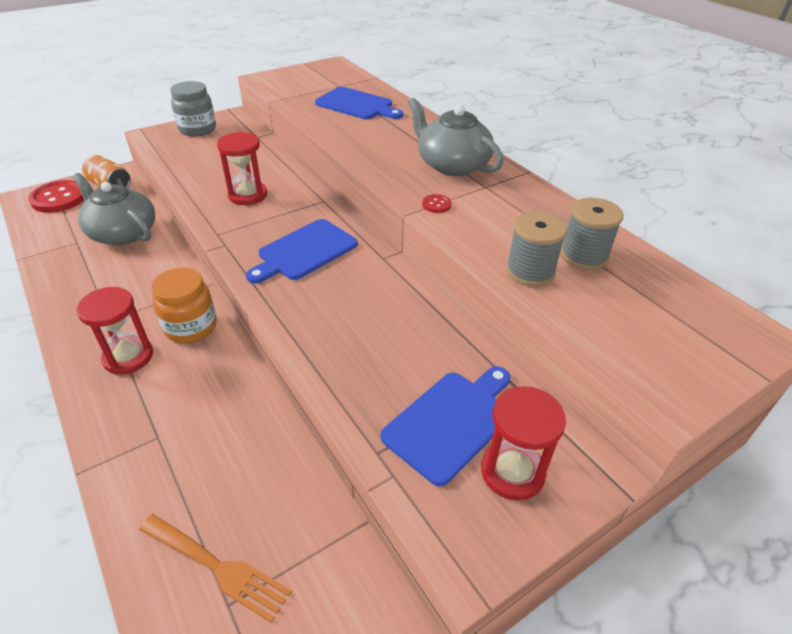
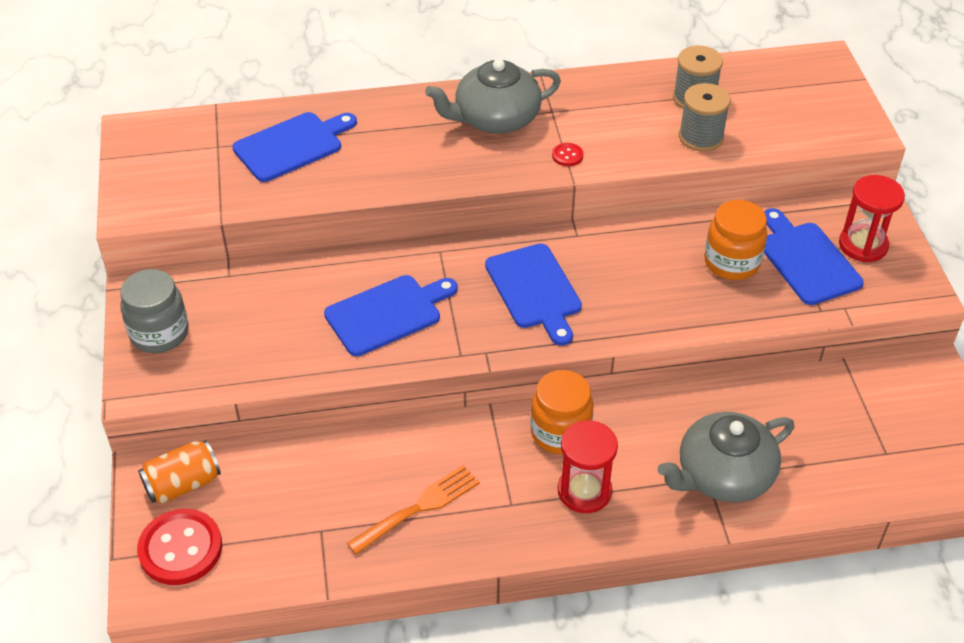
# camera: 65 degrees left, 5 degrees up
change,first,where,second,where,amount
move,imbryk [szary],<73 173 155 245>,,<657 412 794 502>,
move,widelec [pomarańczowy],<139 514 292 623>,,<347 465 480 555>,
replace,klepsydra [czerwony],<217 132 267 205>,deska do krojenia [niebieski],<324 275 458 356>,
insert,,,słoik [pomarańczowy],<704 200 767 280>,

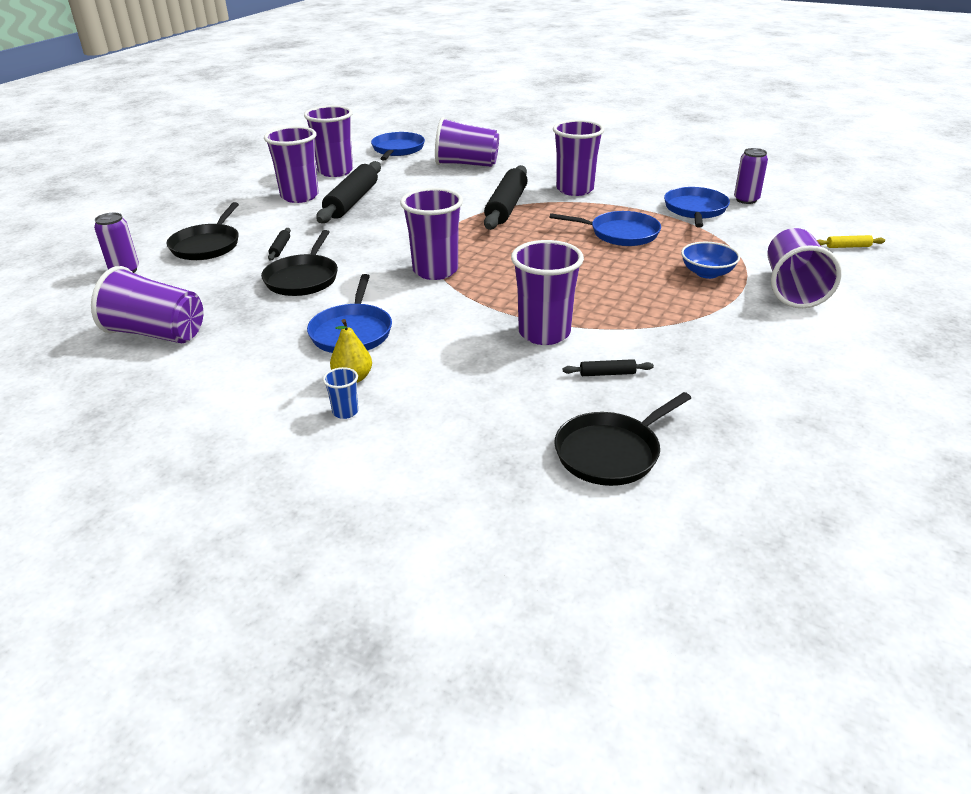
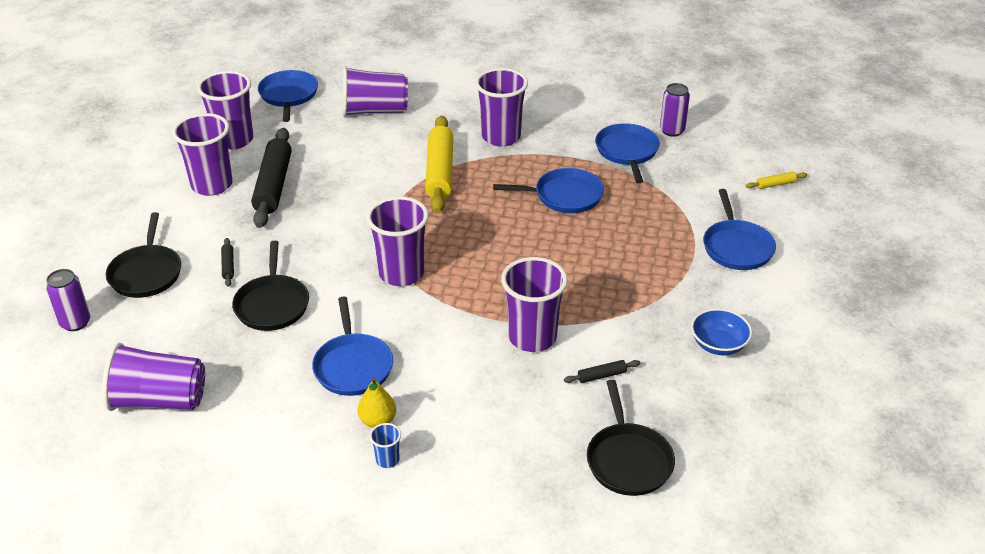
# camera: 15 degrees left, 5 degrees up
change,first,where,second,where,amount
recolor,wałek do ciasta [czarny],<484 165 528 230>,wałek do ciasta [żółty],<425 116 453 213>,
rotate,patelnia [czarny],<554 392 691 486>,,<587 380 675 496>,45 degrees counterclockwise
move,miska [niebieski],<681 242 740 279>,,<691 308 752 355>,
replace,szklanka [fioletowy],<767 228 842 308>,patelnia [niebieski],<703 189 776 270>,

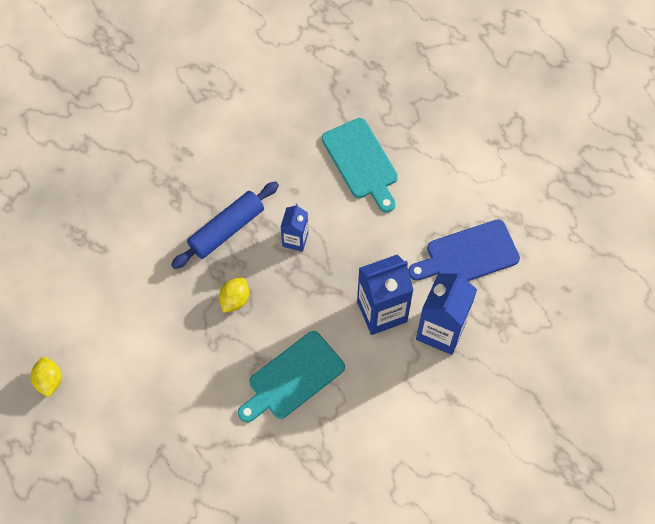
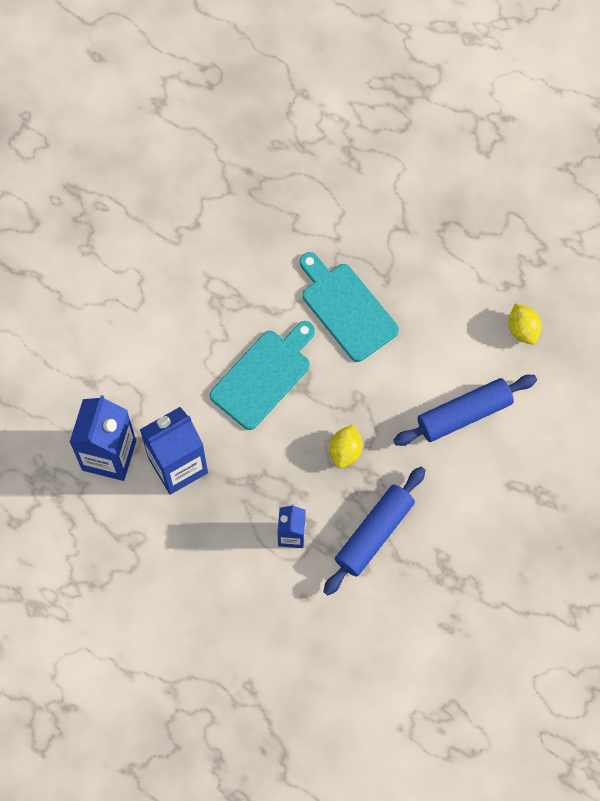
# camera: 170 degrees right, 5 degrees up
change,first,where,second,where,amount
move,deska do krojenia [turkusowy],<322 118 398 213>,,<300 252 399 362>,
delete,deska do krojenia [niebieski],<408 220 520 281>,,,
insert,,,wałek do ciasta [niebieski],<393 375 537 446>,

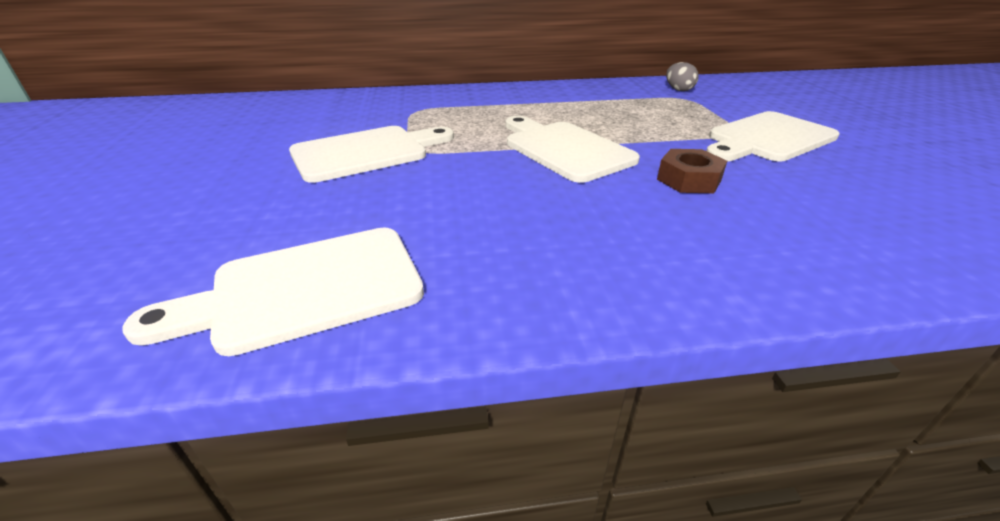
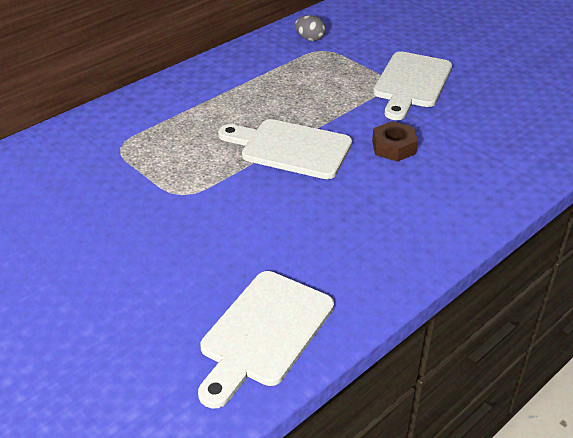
# camera: 35 degrees left, 5 degrees up
change,first,where,second,where,amount
delete,deska do krojenia [biały],<289 126 454 183>,,,

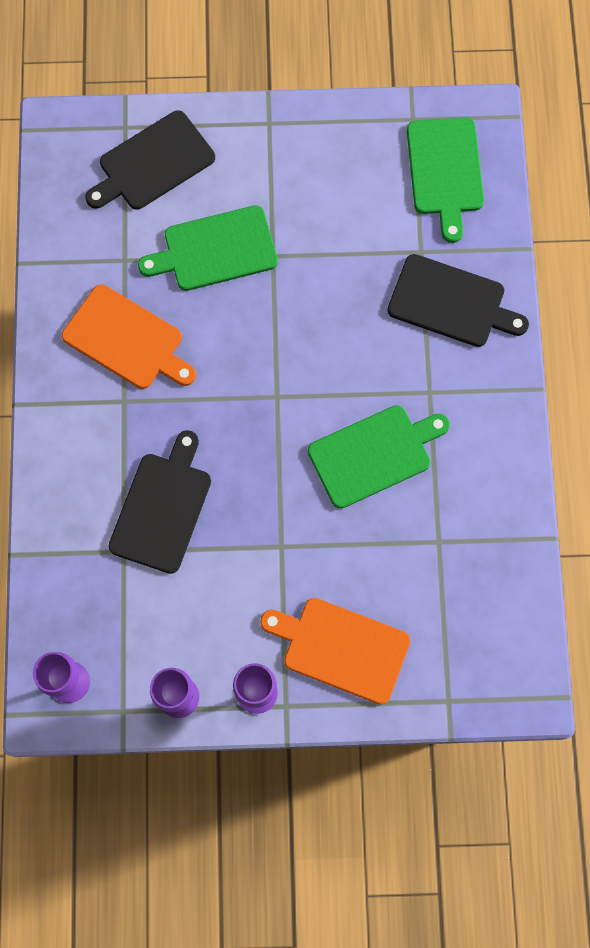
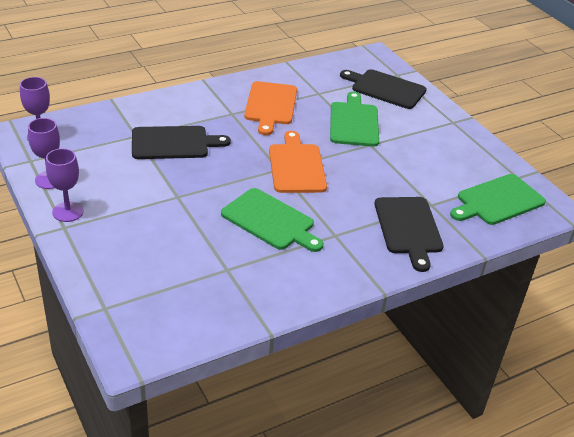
# camera: 60 degrees right, 35 degrees down
change,first,where,second,where,amount
rotate,deska do krojenia [zielony],<138 205 278 291>,,<330 92 379 147>,45 degrees clockwise
move,deska do krojenia [pomarańczowy],<260 598 410 705>,,<269 131 327 193>,

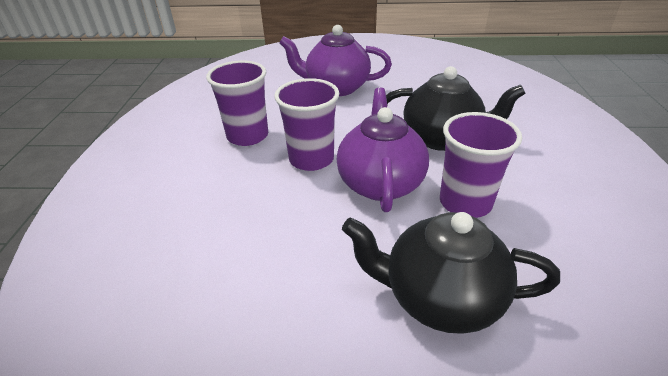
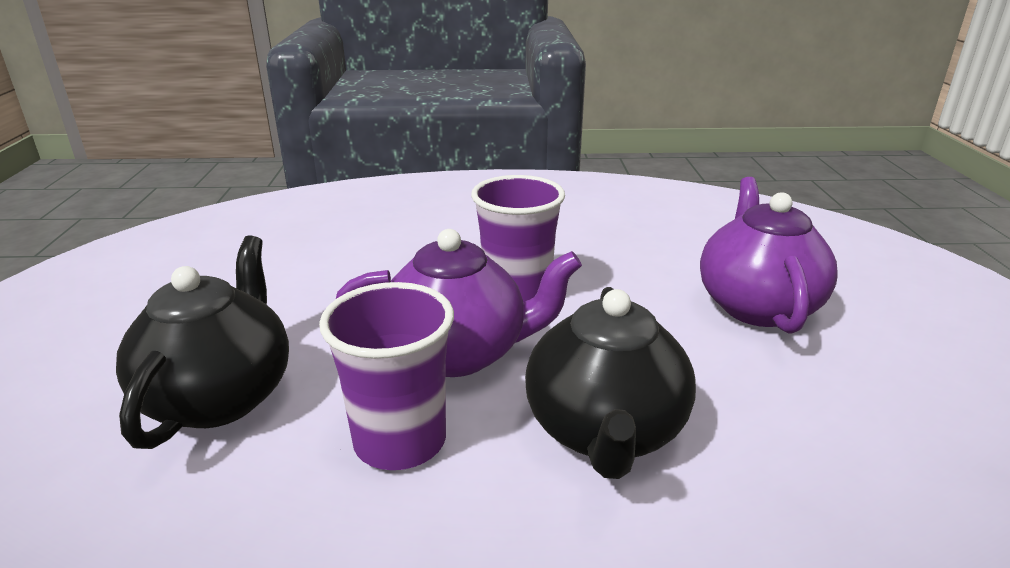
# camera: 85 degrees right, 10 degrees down
change,first,where,second,where,amount
delete,szklanka [fioletowy],<206 60 268 146>,,,

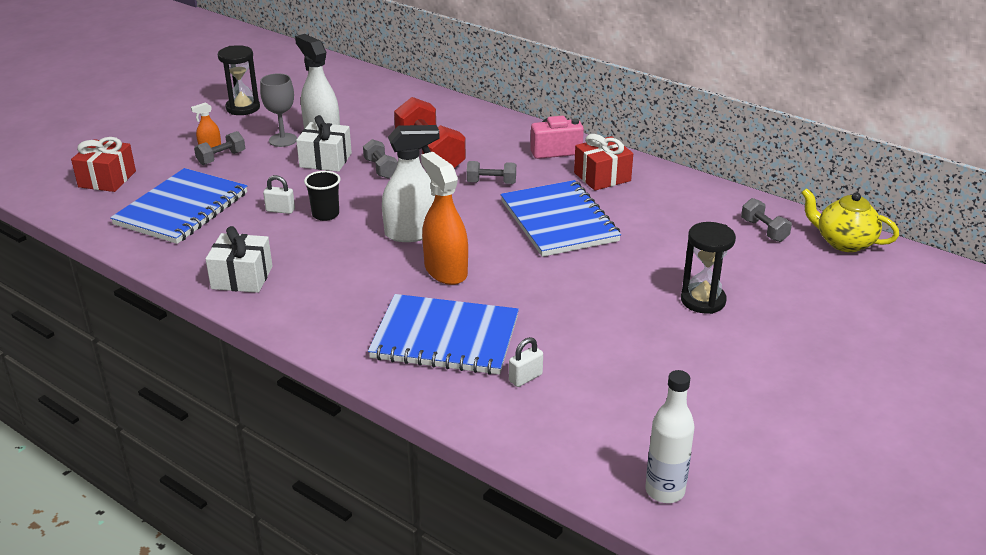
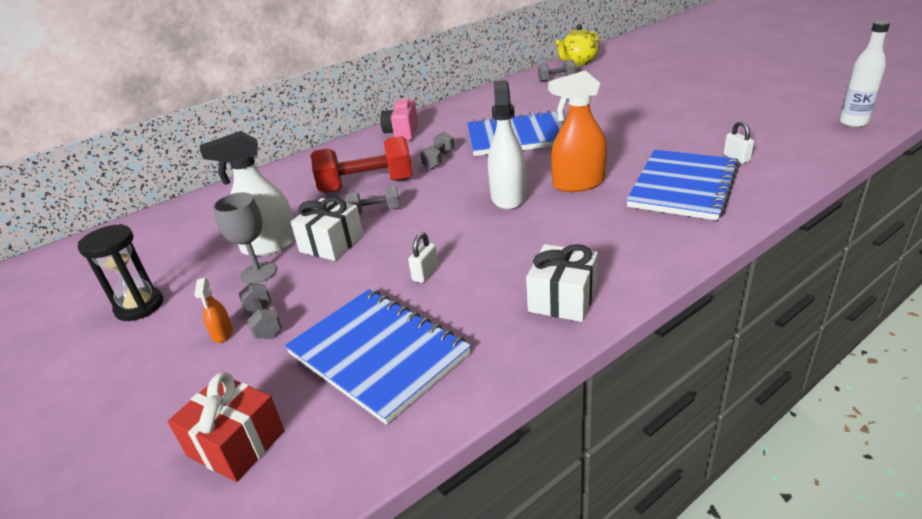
# camera: 70 degrees left, 0 degrees up
change,first,where,second,where,amount
delete,szklanka [czarny],<304 171 340 221>,,,
delete,prezent [czerwony],<574 134 633 191>,,,
delete,klepsydra [czarny],<681 222 736 314>,,,

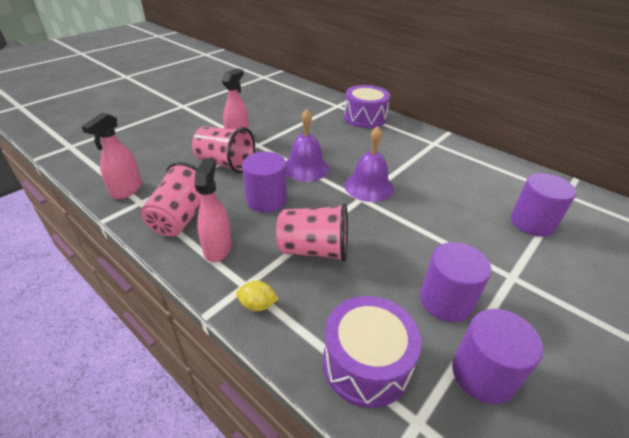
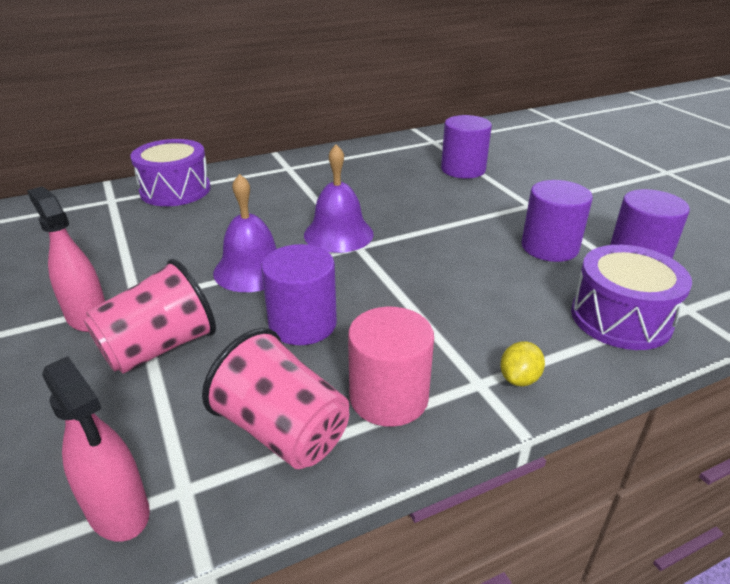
# camera: 65 degrees left, 5 degrees down
change,first,where,second,where,amount
replace,spryskiwacz [różowy],<194 158 232 262>,walec [różowy],<348 307 434 427>,
delete,szklanka [różowy],<276 203 348 262>,,,

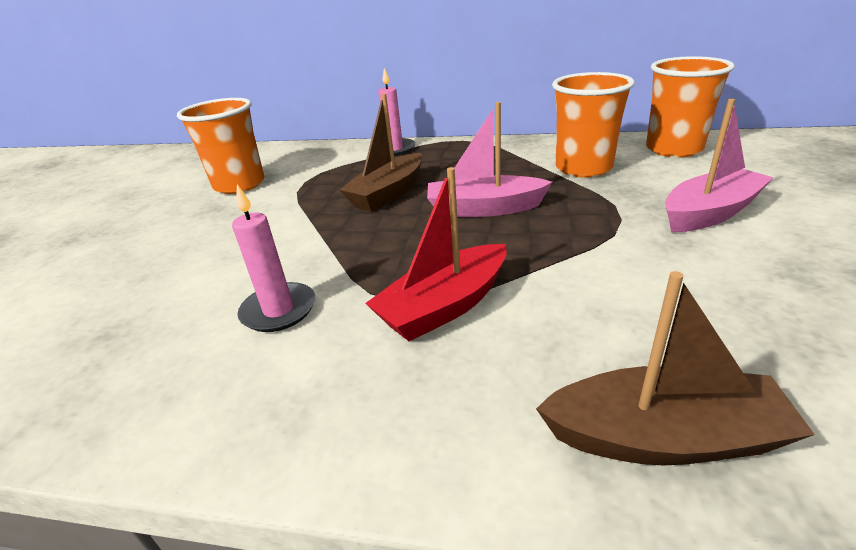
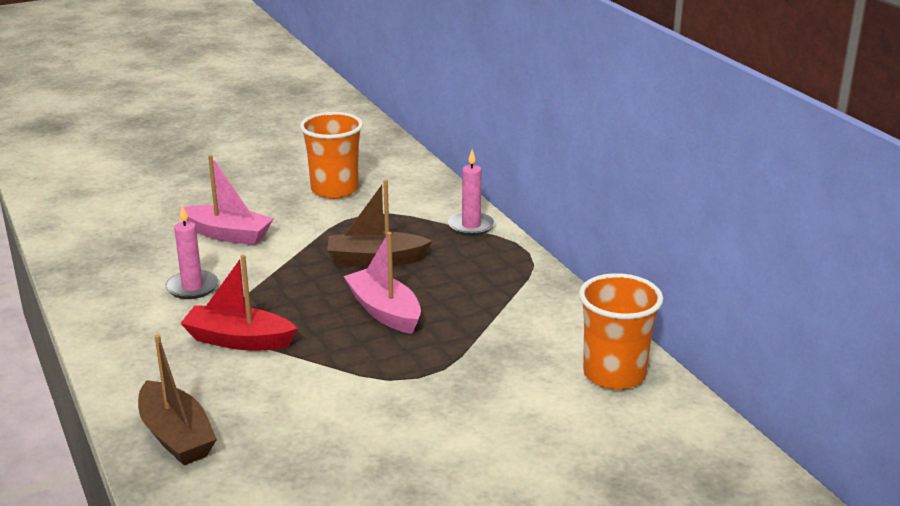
# camera: 50 degrees right, 5 degrees down
change,first,where,second,where,amount
delete,szklanka [pomarańczowy],<552 72 635 178>,,,
move,łódka [różowy],<665 99 774 232>,,<180 155 274 245>,

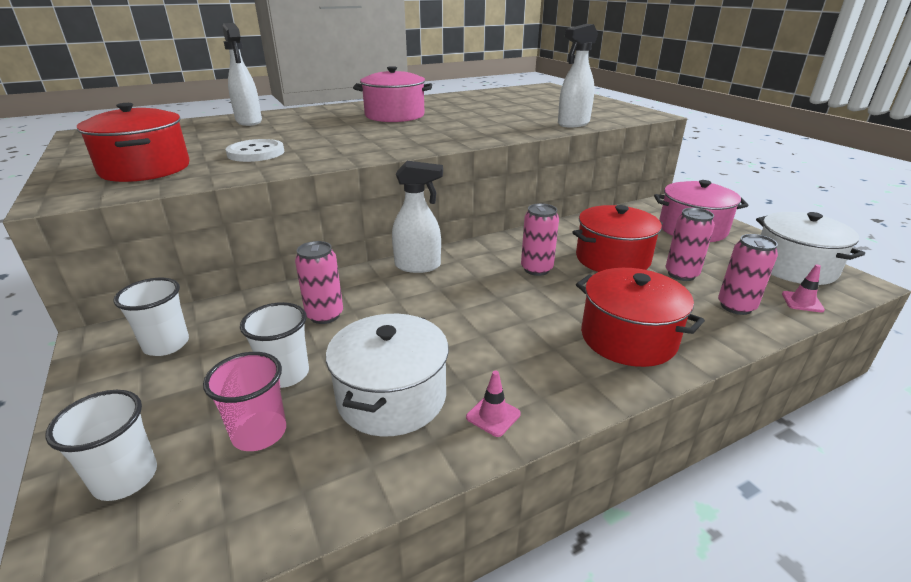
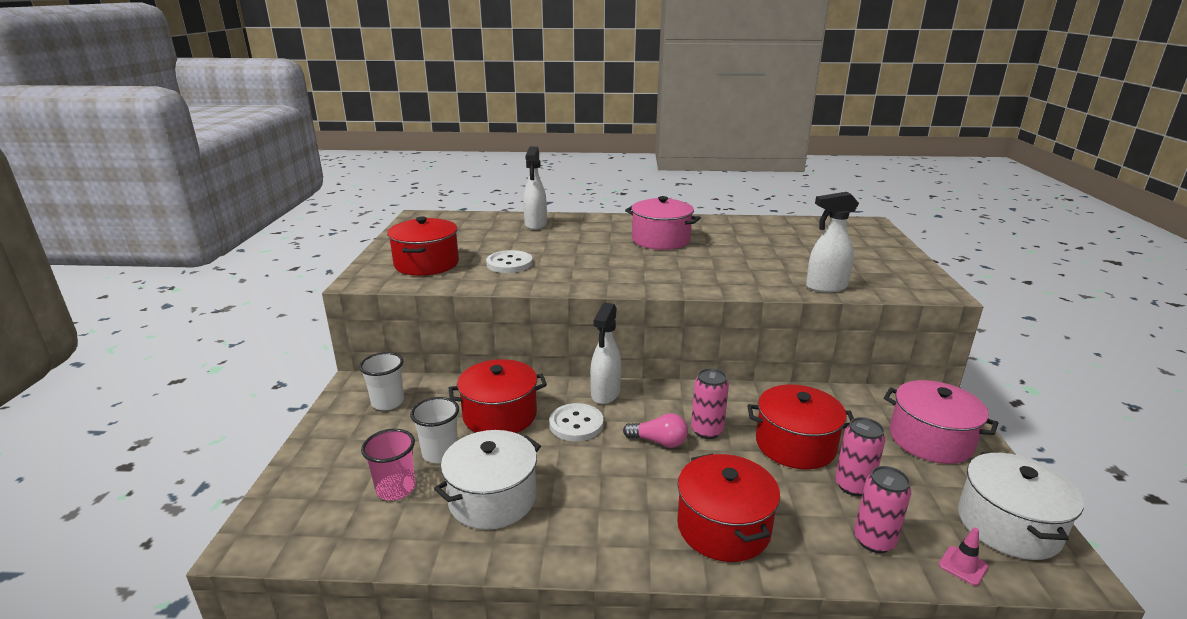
# camera: 30 degrees right, 5 degrees down
change,first,where,second,where,amount
delete,szklanka [biały],<45 390 157 501>,,,
replace,puszka [różowy],<295 241 343 324>,garnek [czerwony],<448 359 547 433>,
rotate,spryskiwacz [biały],<392 161 443 273>,,<590 303 621 404>,75 degrees clockwise
delete,pachołek [różowy],<466 371 521 437>,,,
insert,,,guzik [biały],<549 403 604 441>,
insert,,,żarówka [różowy],<623 413 688 448>,

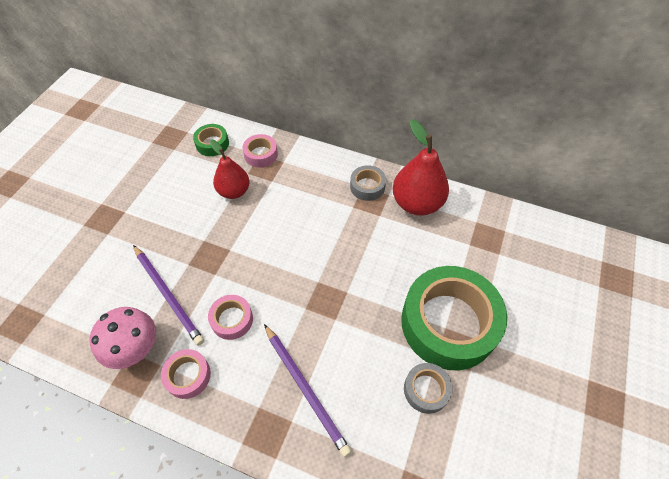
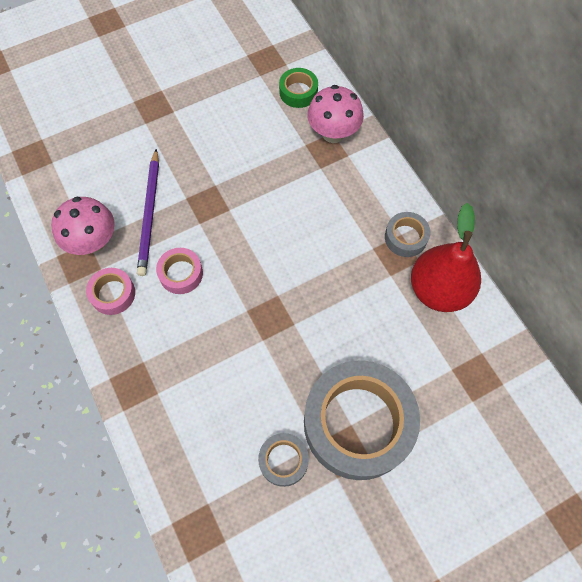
# camera: 40 degrees right, 10 degrees up
change,first,where,second,where,amount
delete,gruszka [czerwony],<210 140 250 199>,,,
replace,taśma klejąca [różowy],<242 134 278 167>,grzyb [różowy],<307 85 364 143>,
delete,ołówek [fioletowy],<264 324 351 457>,,,
recolor,taśma klejąca [zielony],<401 266 507 370>,taśma klejąca [szary],<304 360 420 480>,

